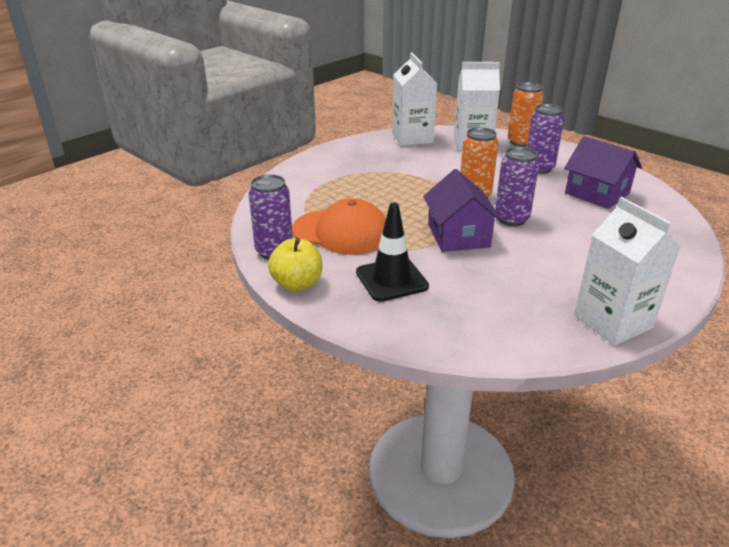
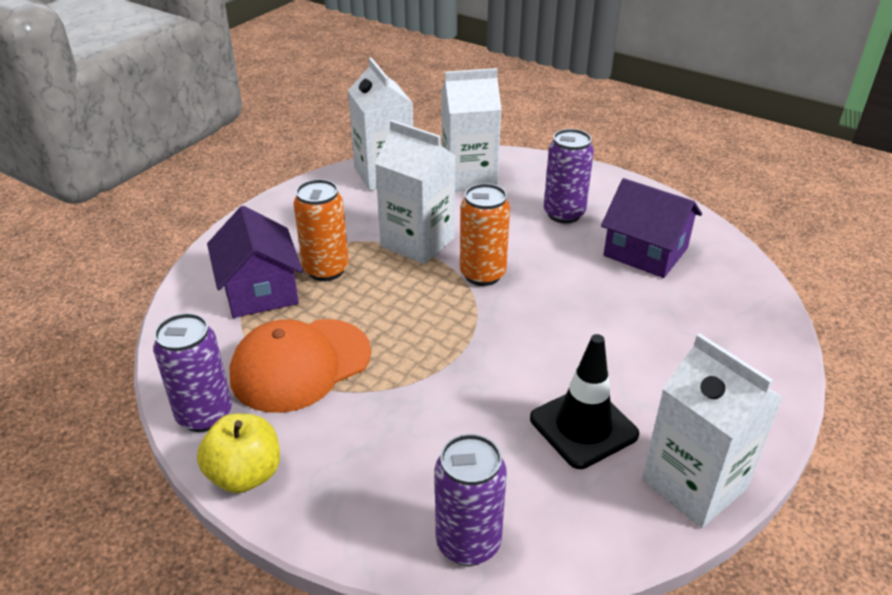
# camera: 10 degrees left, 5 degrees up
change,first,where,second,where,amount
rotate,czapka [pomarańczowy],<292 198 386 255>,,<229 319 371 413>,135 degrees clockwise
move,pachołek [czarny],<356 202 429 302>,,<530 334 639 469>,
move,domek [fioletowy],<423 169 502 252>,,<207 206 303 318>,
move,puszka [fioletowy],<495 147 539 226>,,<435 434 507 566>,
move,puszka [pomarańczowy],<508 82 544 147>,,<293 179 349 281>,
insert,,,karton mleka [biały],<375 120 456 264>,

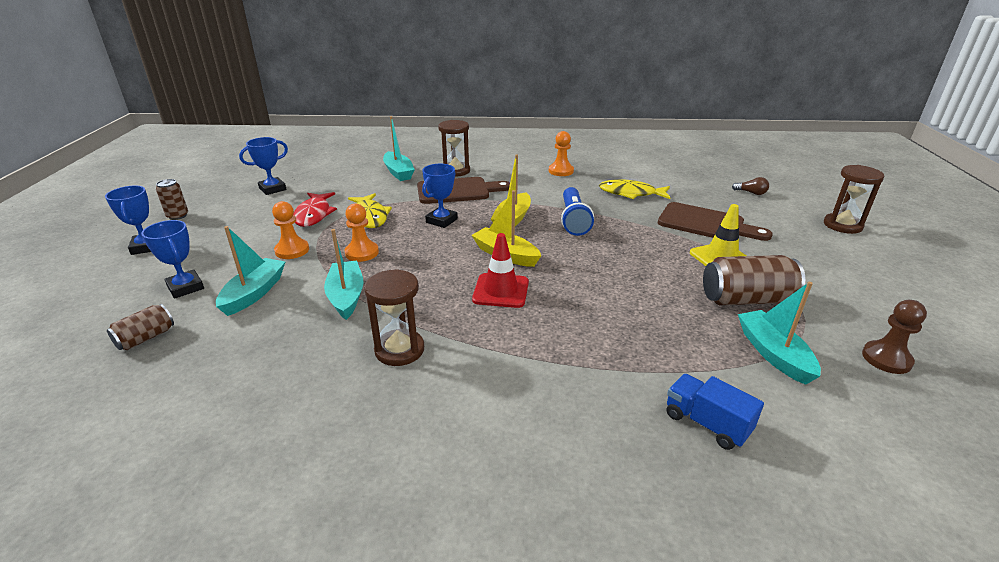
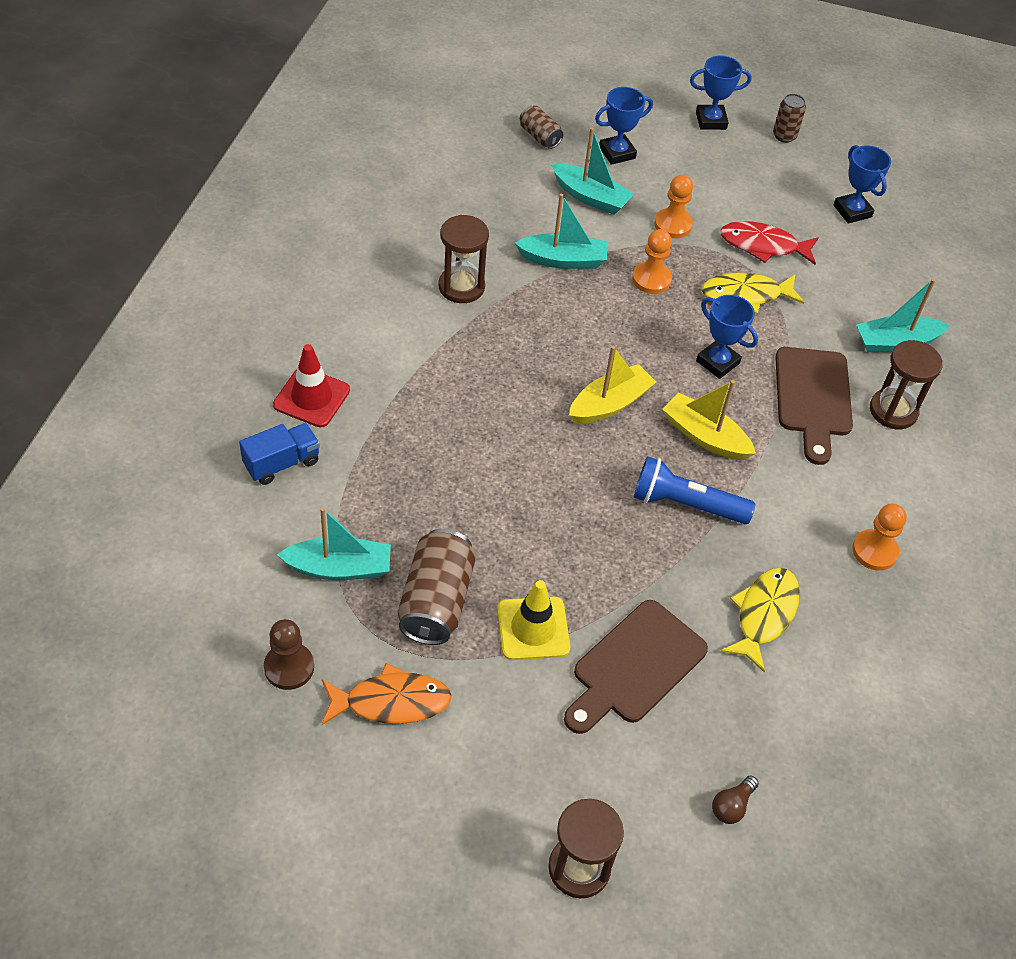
# camera: 100 degrees right, 20 degrees up
change,first,where,second,where,amount
move,pachołek [czerwony],<472 233 529 308>,,<273 344 350 427>,
insert,,,ryba [pomarańczowy],<321 663 452 725>,

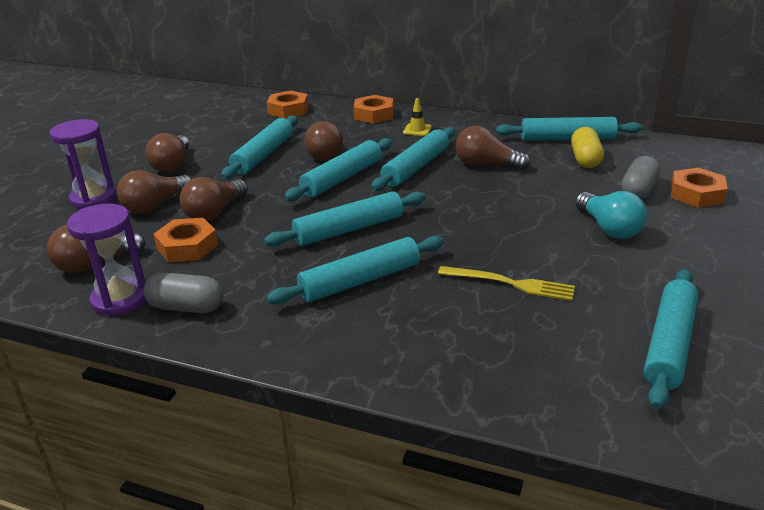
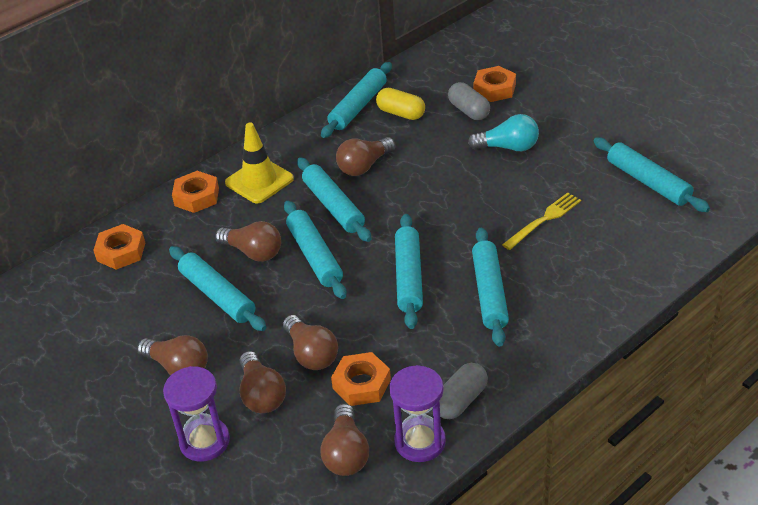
# camera: 60 degrees left, 10 degrees up
change,first,where,second,where,amount
resize,pachołek [żółty],<403 98 432 136>,,<225 123 294 204>,x2.04

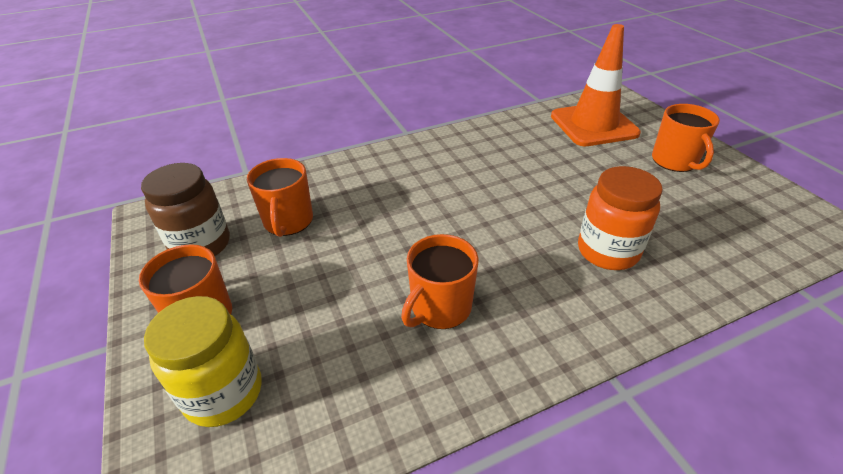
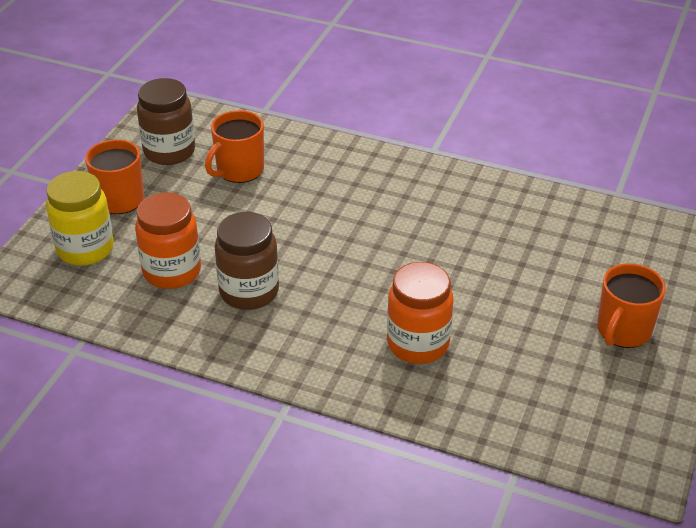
# camera: 45 degrees right, 0 degrees up
change,first,where,second,where,amount
replace,kubek [pomarańczowy],<401 234 479 329>,słoik [brązowy],<215 212 279 310>,
delete,pachołek [pomarańczowy],<551 24 641 146>,,,
insert,,,słoik [pomarańczowy],<135 193 201 289>,

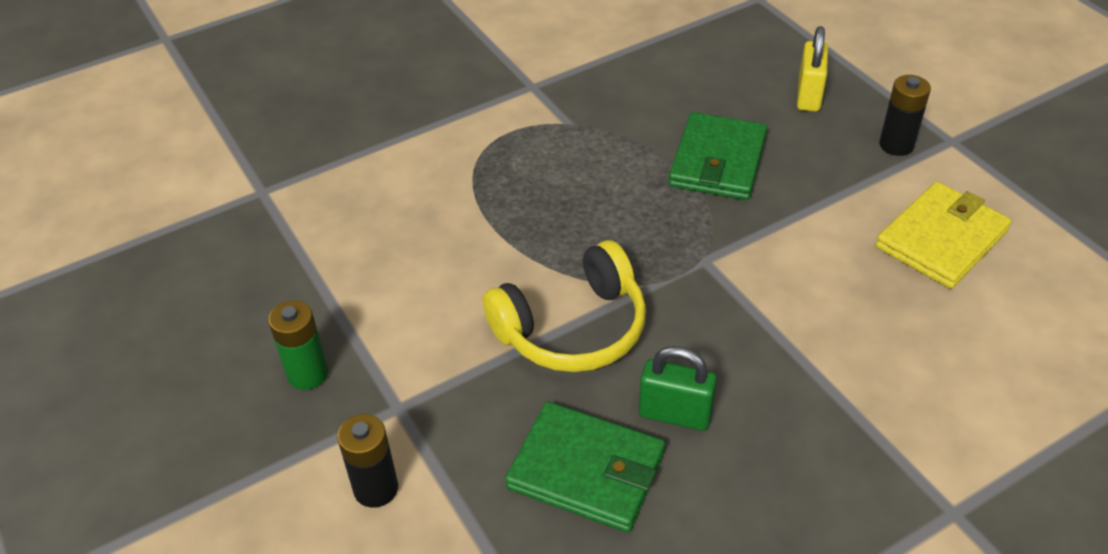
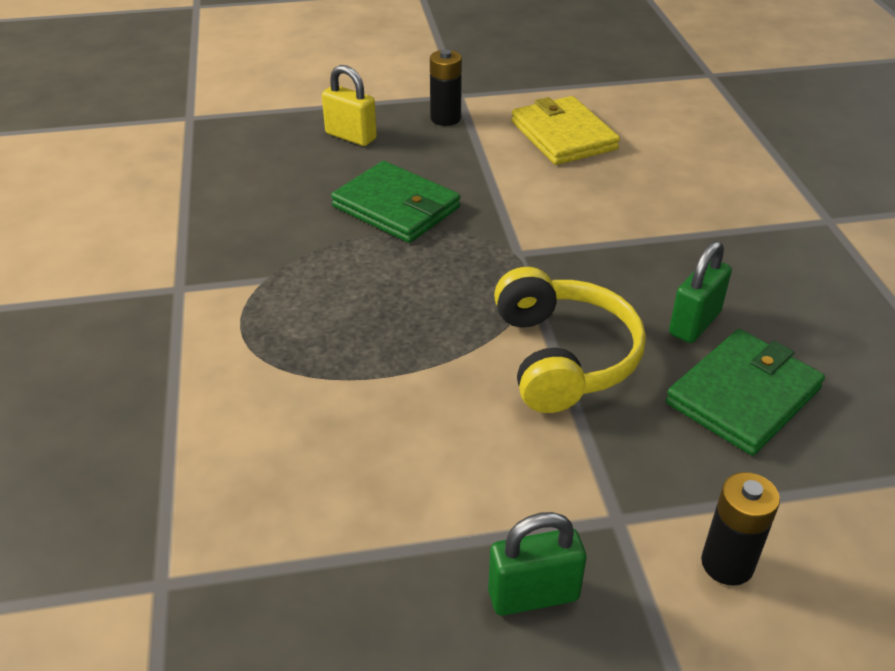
# camera: 70 degrees left, 5 degrees down
change,first,where,second,where,amount
replace,bateria [zielony],<268 300 328 390>,kłódka [zielony],<488 512 586 616>,

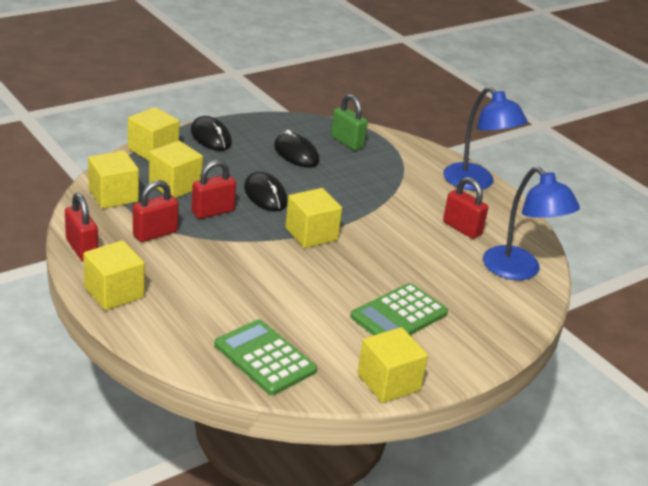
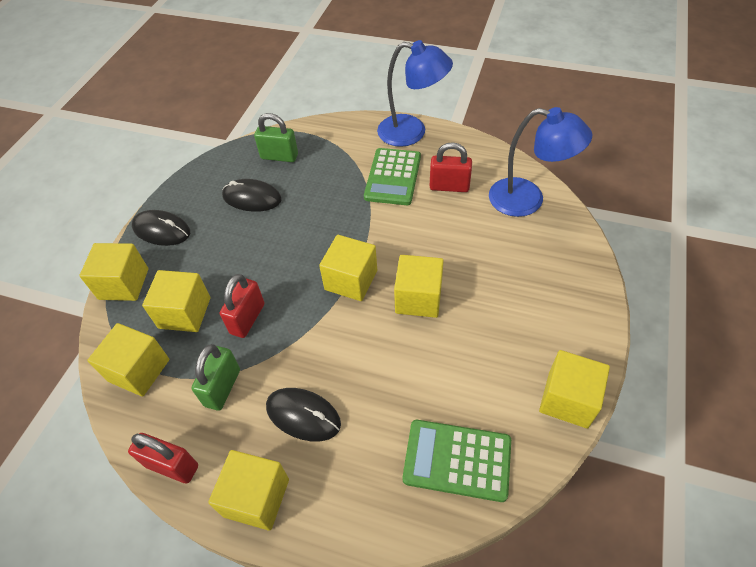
# camera: 30 degrees left, 20 degrees up
change,first,where,second,where,amount
recolor,kłódka [czerwony],<133 180 179 242>,kłódka [zielony],<192 344 240 411>,
move,myszka [czarny],<244 171 288 211>,,<266 388 341 441>,
move,kalkulator [zielony],<350 283 448 335>,,<364 148 421 205>,
insert,,,sześcian [żółty],<394 255 444 318>,

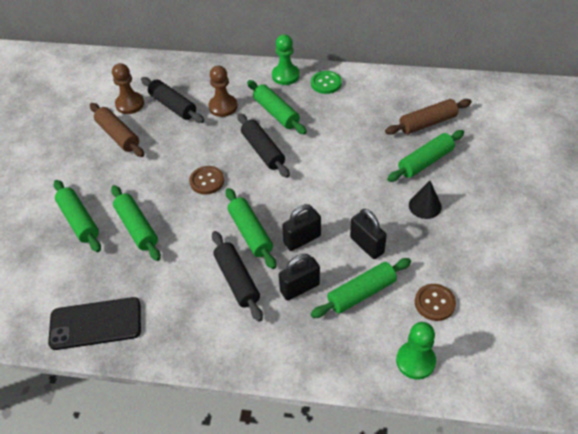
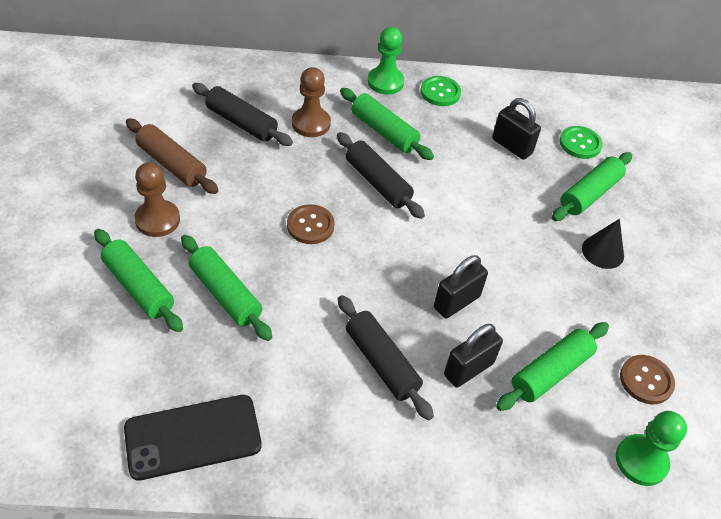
# camera: 15 degrees left, 0 degrees up
change,first,where,second,where,amount
move,pionek [brązowy],<112 63 144 114>,,<134 162 180 237>,
delete,wałek do ciasta [zielony],<225 188 276 269>,,,
move,kłódka [czarny],<350 209 387 259>,,<492 98 541 160>,
replace,wałek do ciasta [brązowy],<385 99 472 135>,guzik [zielony],<559 126 603 159>,

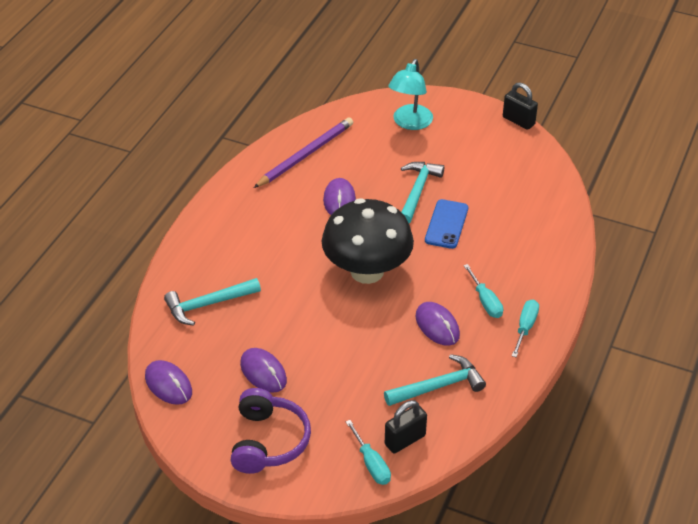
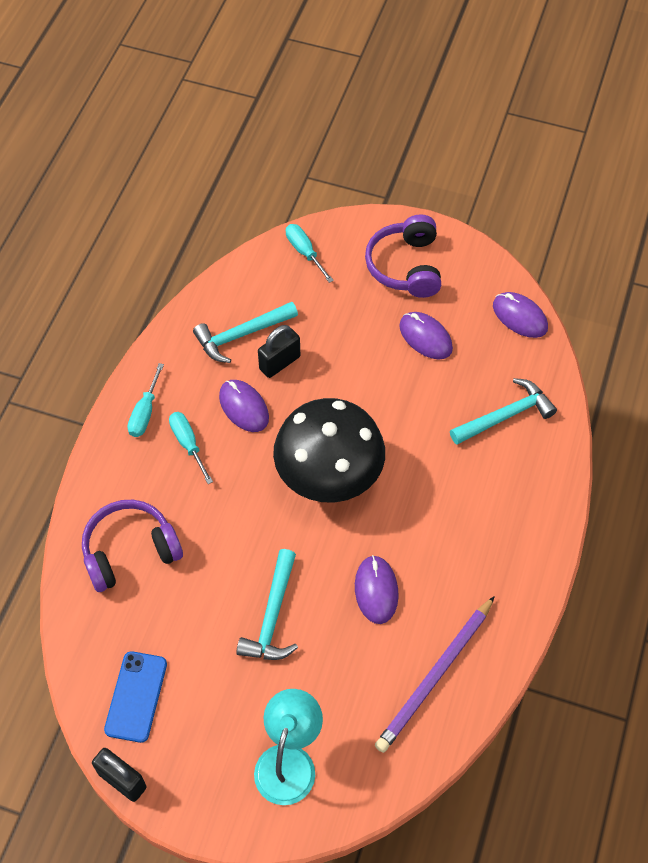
# camera: 175 degrees right, 15 degrees up
change,first,where,second,where,amount
move,kłódka [czarny],<385 400 427 453>,,<258 325 300 378>,
move,telefon [niebieski],<425 199 468 249>,,<104 651 167 743>,
insert,,,słuchawki [fioletowy],<82 500 183 592>,

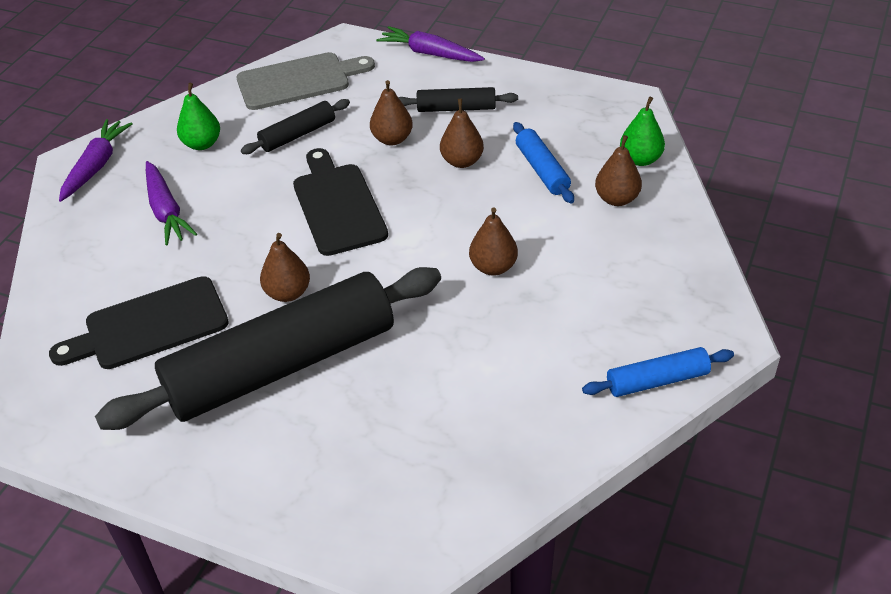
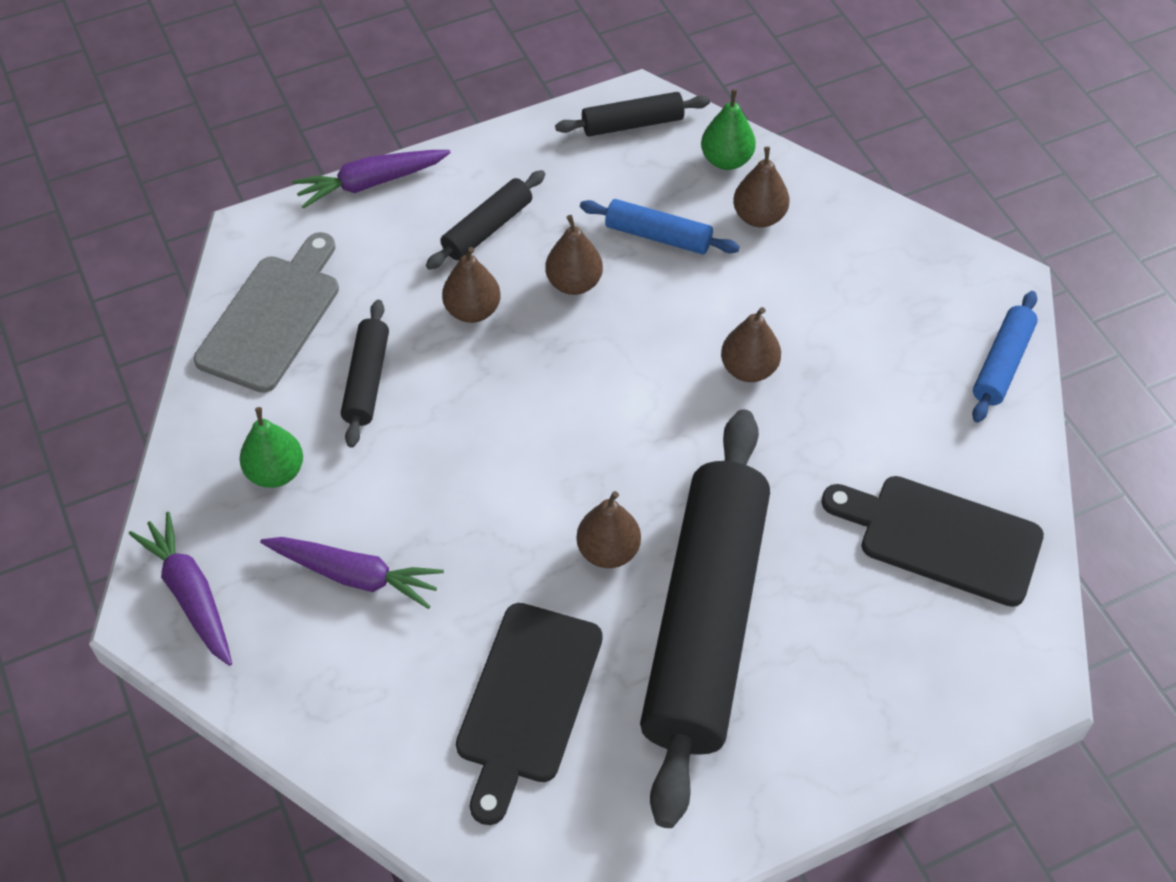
# camera: 50 degrees left, 10 degrees up
change,first,where,second,where,amount
move,deska do krojenia [czarny],<293 148 388 256>,,<821 476 1044 607>,
insert,,,wałek do ciasta [czarny],<555 92 710 136>,

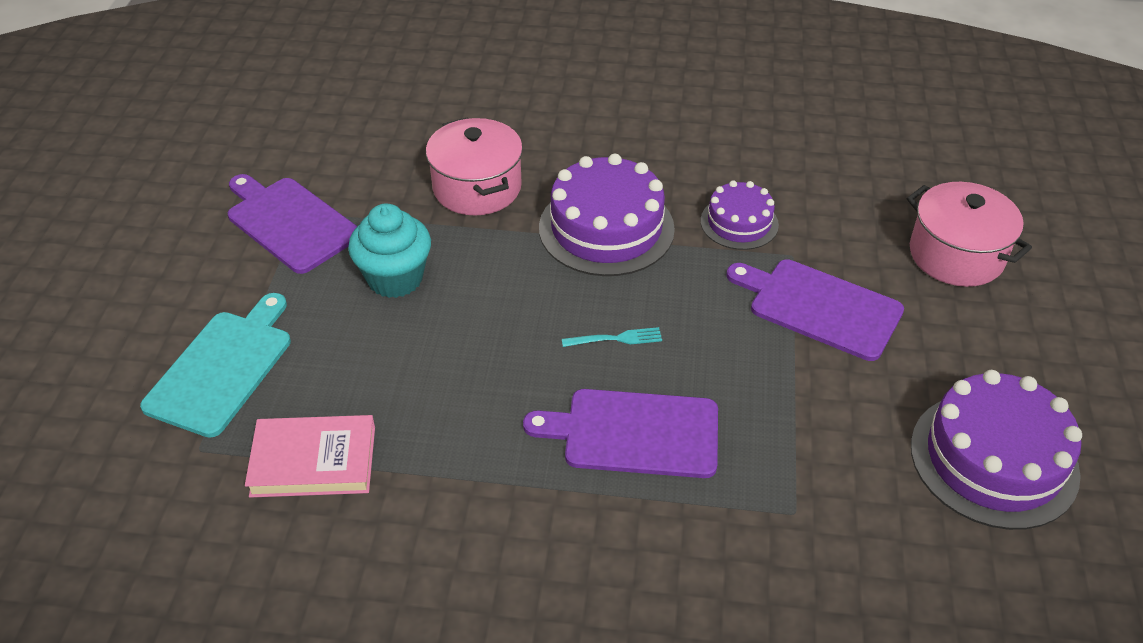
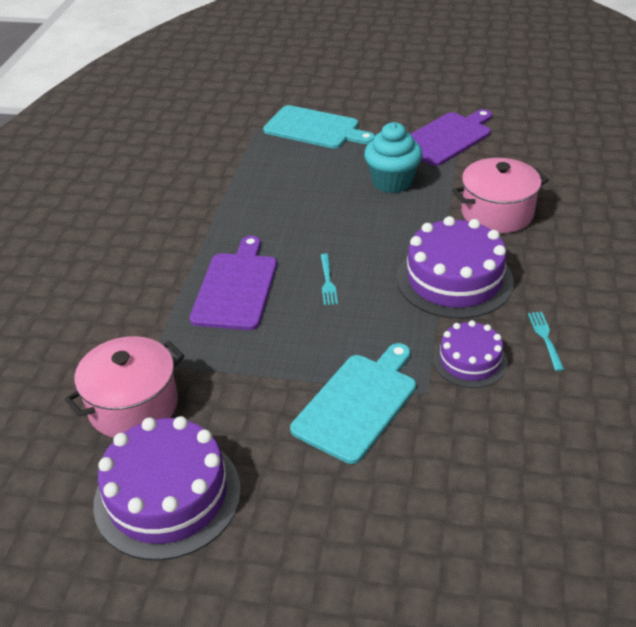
# camera: 95 degrees right, 5 degrees down
change,first,where,second,where,amount
delete,książka [różowy],<245 415 375 498>,,,
recolor,deska do krojenia [fioletowy],<726 259 904 361>,deska do krojenia [turkusowy],<290 343 416 464>,
move,garnek [różowy],<907 182 1032 287>,,<64 336 184 438>,
insert,,,widelec [turkusowy],<528 312 564 371>,

